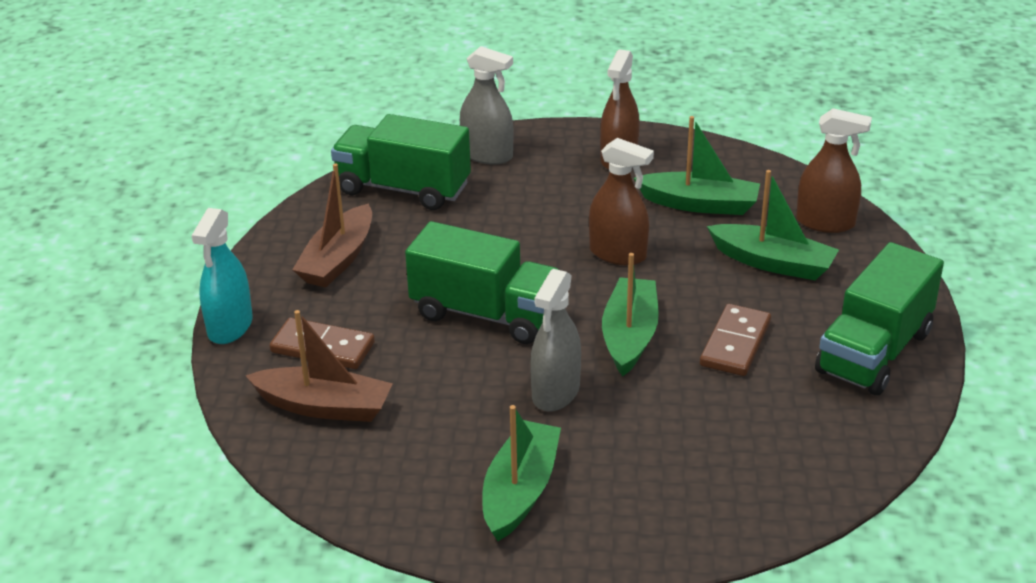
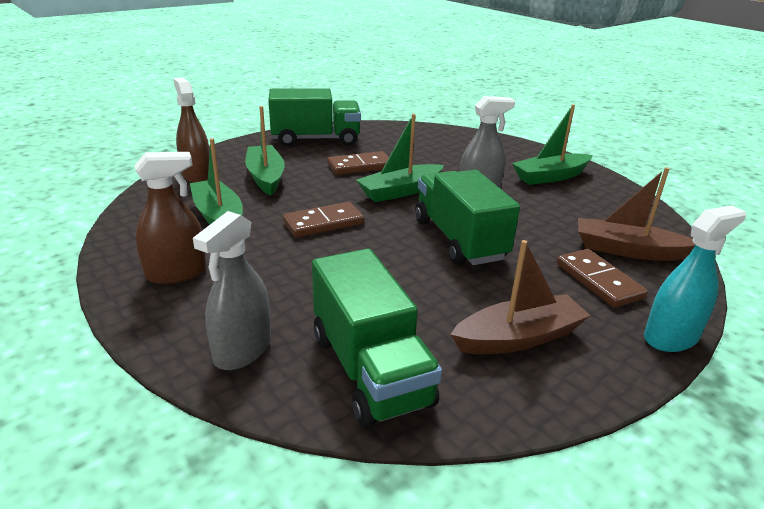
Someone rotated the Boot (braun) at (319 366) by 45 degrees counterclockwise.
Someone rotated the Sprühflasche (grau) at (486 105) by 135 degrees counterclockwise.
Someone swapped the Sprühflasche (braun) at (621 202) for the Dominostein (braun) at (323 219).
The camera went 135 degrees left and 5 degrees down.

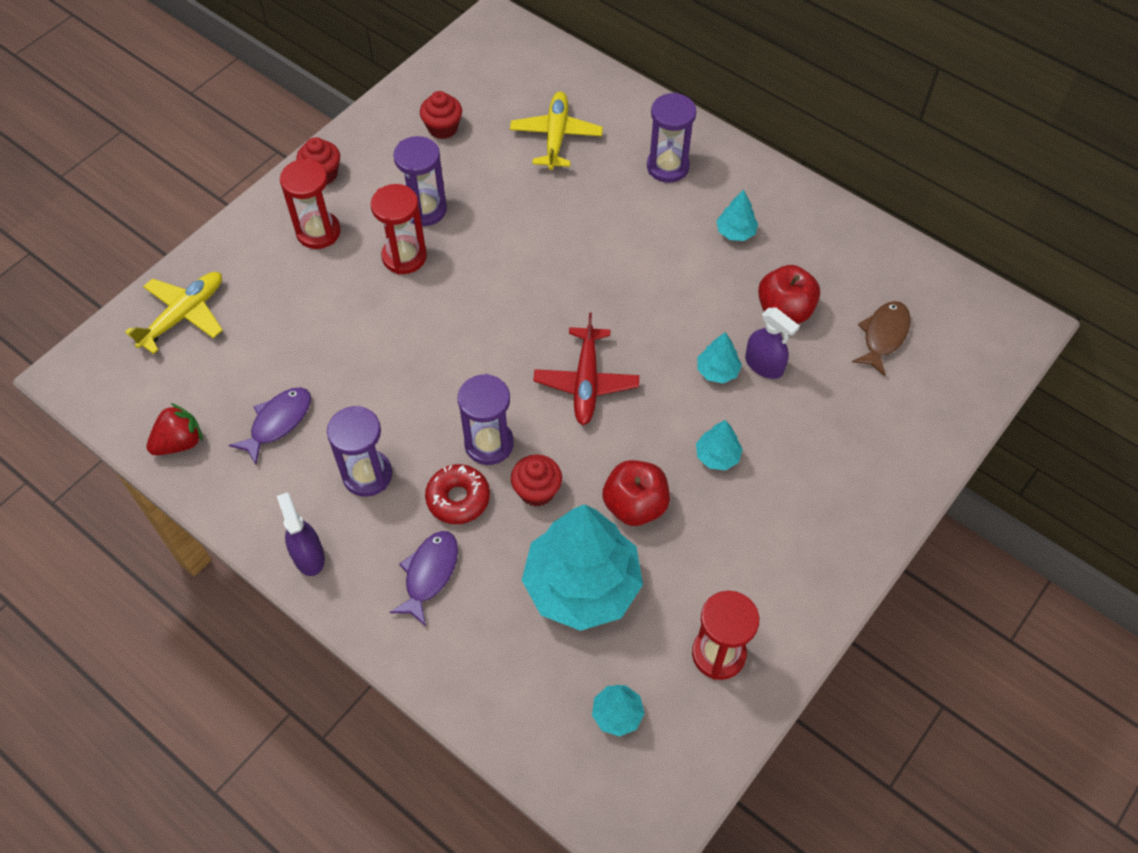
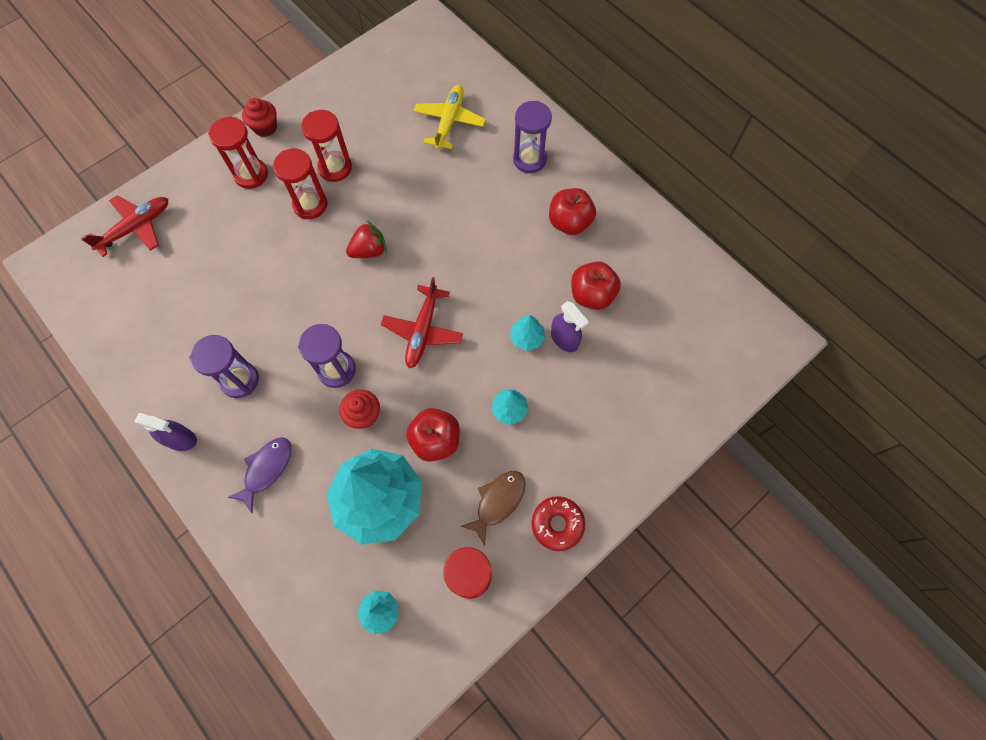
Someone repainted the Flugzeug (gelb) at (174 313), which became the Flugzeug (rot) at (124 226).
Someone carried the Erdbeere (rot) from (174 429) to (366 239).
Someone took away the Fisch (lila) at (270 425).
Someone rotated the Sprühflasche (lila) at (301 534) by 120 degrees clockwise.
Someone repainted the Sanduhr (lila) at (420 181), which became the Sanduhr (rot) at (326 146).
Someone took away the Muffin (rot) at (441 115).
Someone carried the Donut (rot) from (457 494) to (558 523).
Someone swapped the Baum (türkis) at (737 215) for the Apfel (rot) at (572 211).
Someone carried the Fisch (braun) from (881 338) to (493 508).
The camera went 10 degrees right and 10 degrees up.

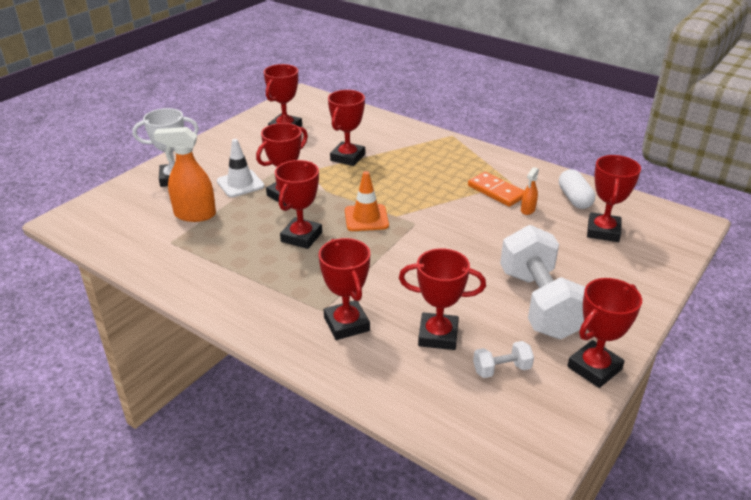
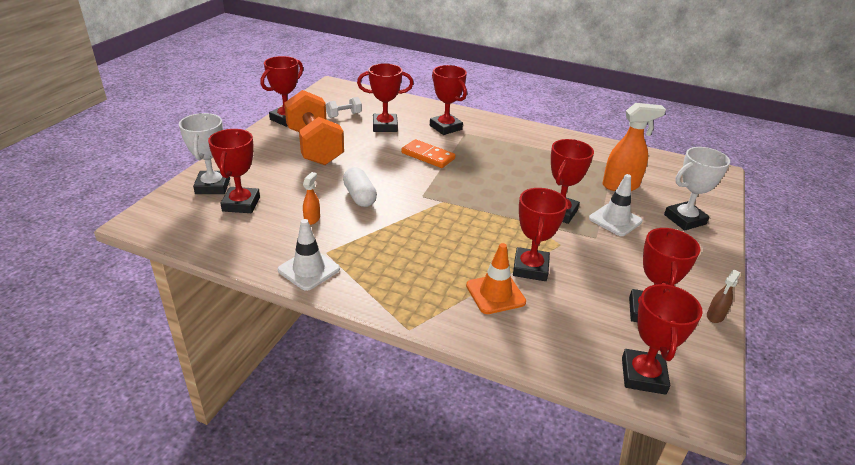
Someone carried the Pokal (rot) from (298 204) to (662 339).
Someone carried the Leitkegel (orange) from (367 201) to (496 278).
Someone carried the Dominostein (orange) from (496 189) to (428 153).
Someone repainted the Hantel (weiß) at (542 282), which became the Hantel (orange) at (314 127).
Someone carried the Kapsel (weiß) from (577 189) to (360 187).
Someone put down the Pokal (weiß) at (204 153).
Someone put down the Leitkegel (weiß) at (309 255).
Someone put down the Sprühflasche (braun) at (723 296).
The camera went 165 degrees right and 0 degrees up.

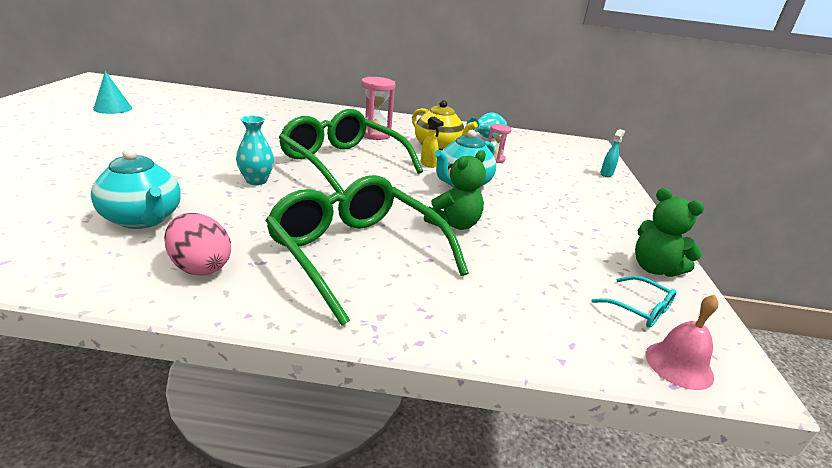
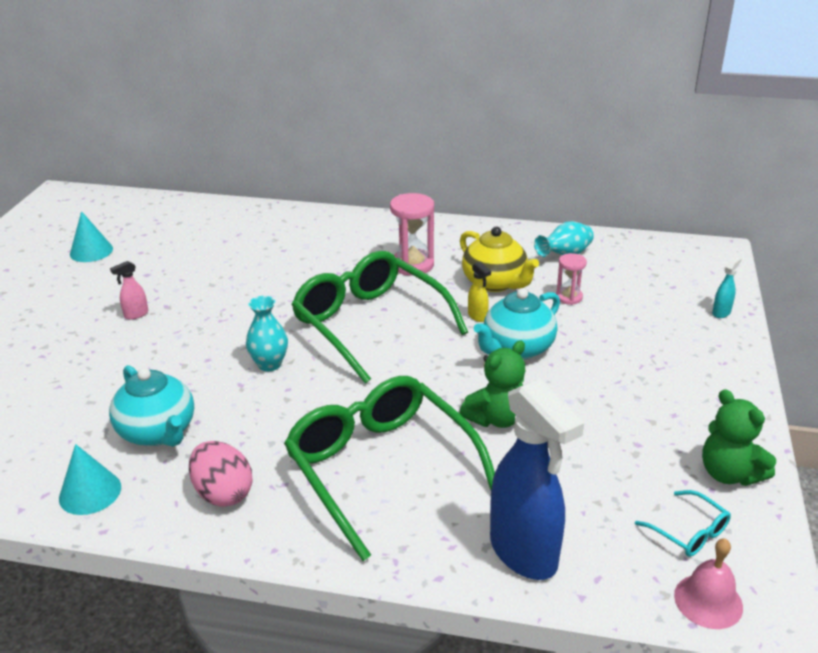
Someone put down the Kegel (türkis) at (90 479).
Someone put down the Sprühflasche (rosa) at (129 290).
Someone put down the Sprühflasche (blau) at (537 479).
The camera went 10 degrees right and 5 degrees up.

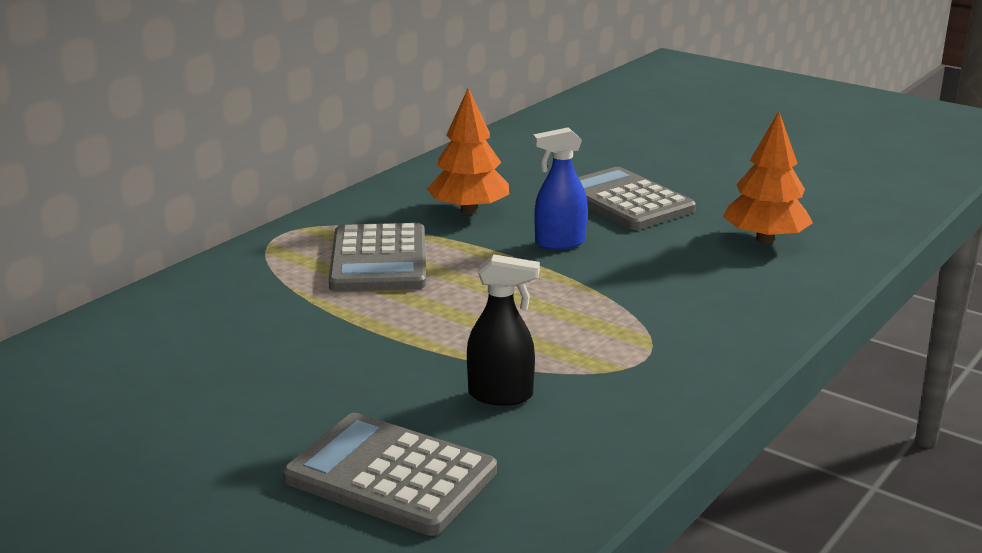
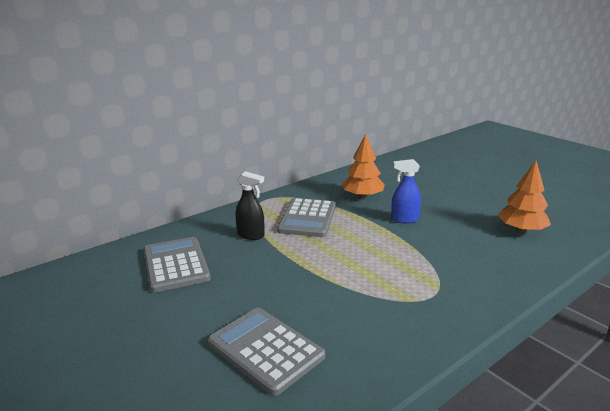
Someone carried the Sprühflasche (schwarz) from (503 330) to (250 205).
Someone carried the Taschenrechner (grau) from (637 198) to (177 265).
The camera went 15 degrees right and 0 degrees up.

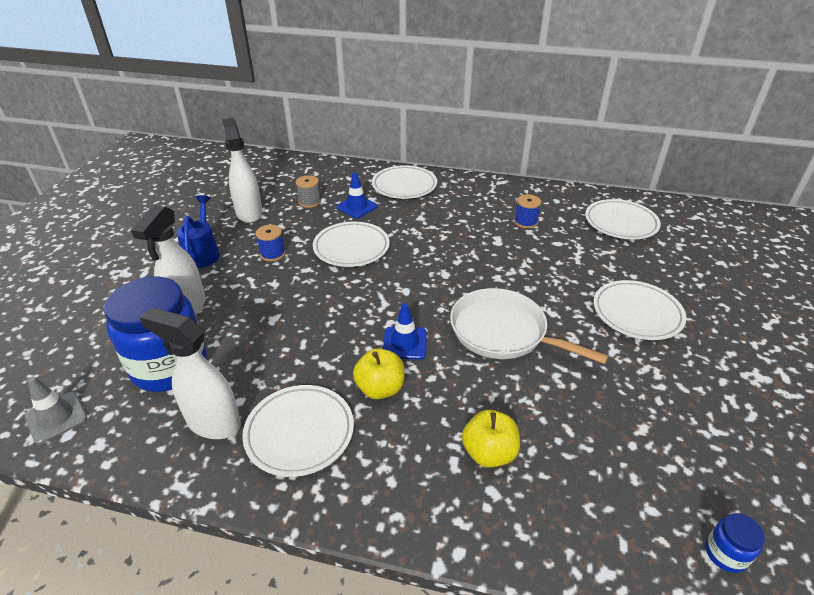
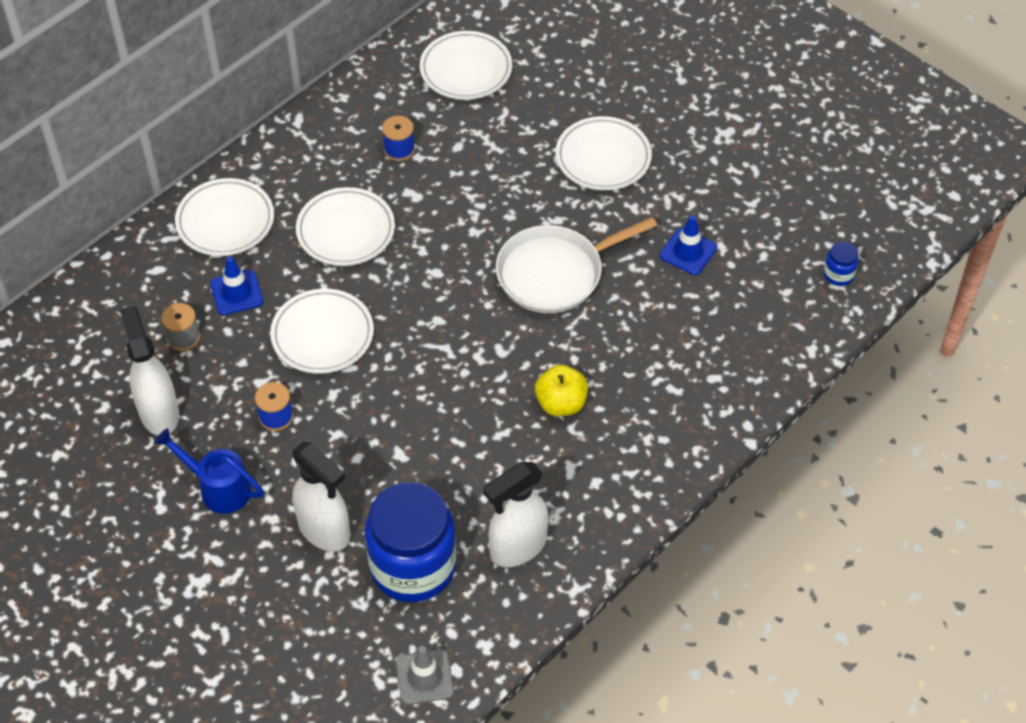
Someone rotated the Sprühflasche (weiß) at (242 170) by 60 degrees clockwise.
Someone carried the Teller (weiß) from (298 431) to (345 226).
Someone carried the Leitkegel (blau) from (405 331) to (688 245).
Someone took away the Apfel (gelb) at (491 439).
The camera went 60 degrees left and 15 degrees up.

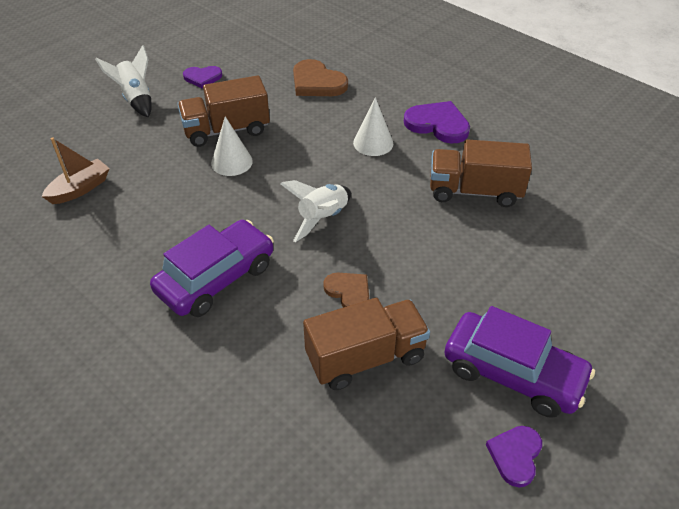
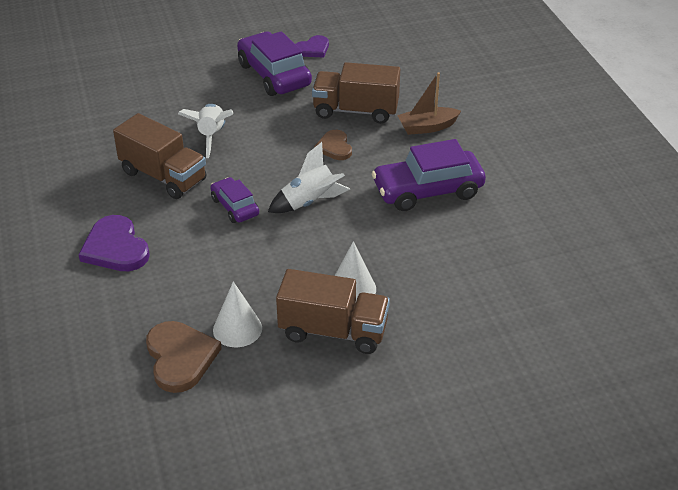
Someone carried the Boot (braun) from (75 171) to (429 103).
Someone carried the Rakete (weiß) from (123 81) to (205 131).
Someone took away the Herz (lila) at (202 77).
Someone carried the Kegel (weiß) from (373 126) to (237 314).
Someone put down the Auto (lila) at (234 200).
The camera went 150 degrees left and 5 degrees down.

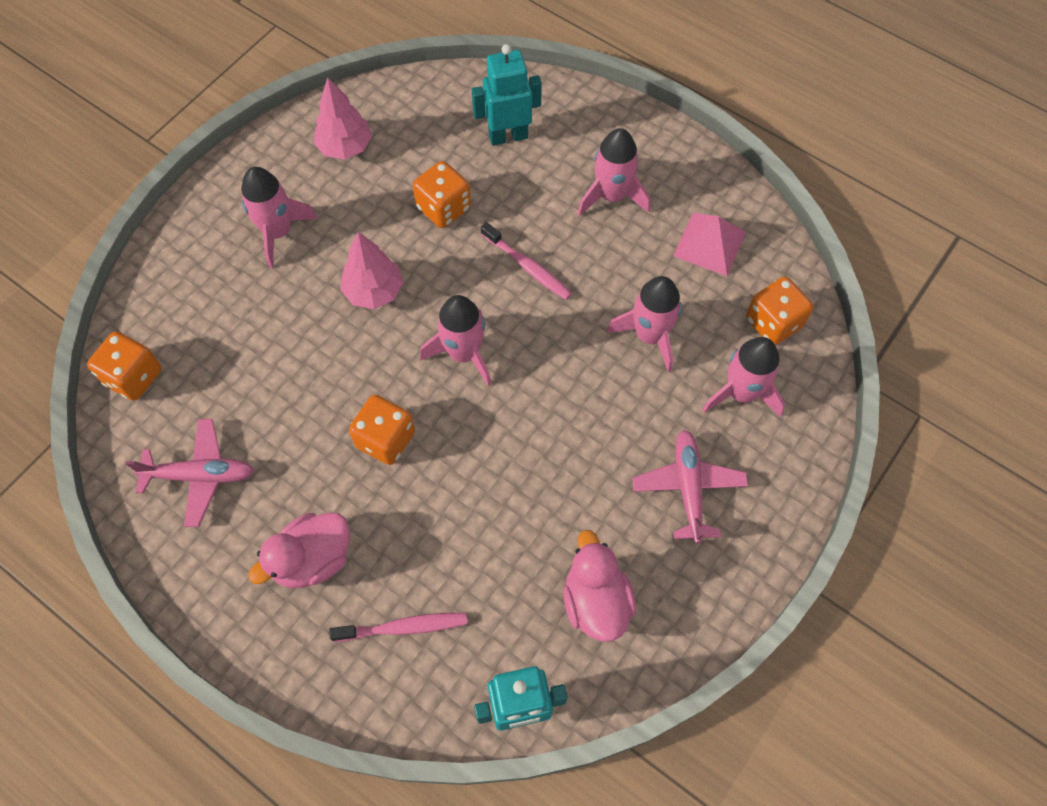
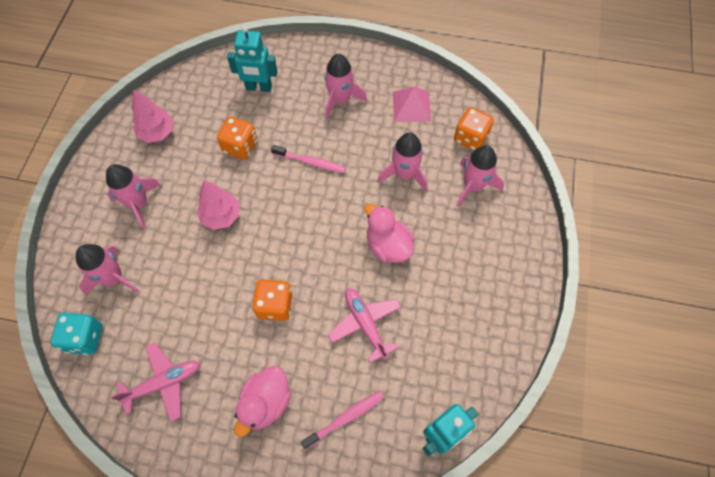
Someone repainted the Spielwürfel (orange) at (124 366), which became the Spielwürfel (türkis) at (76 334).
Someone carried the Rakete (rosa) from (455 340) to (107 269).
Someone rotated the Roboter (türkis) at (507 95) by 135 degrees counterclockwise.
Someone carried the Ente (rosa) from (600 585) to (389 233).
Someone carried the Flugzeug (rosa) from (690 487) to (364 325).
The camera went 25 degrees left and 0 degrees up.

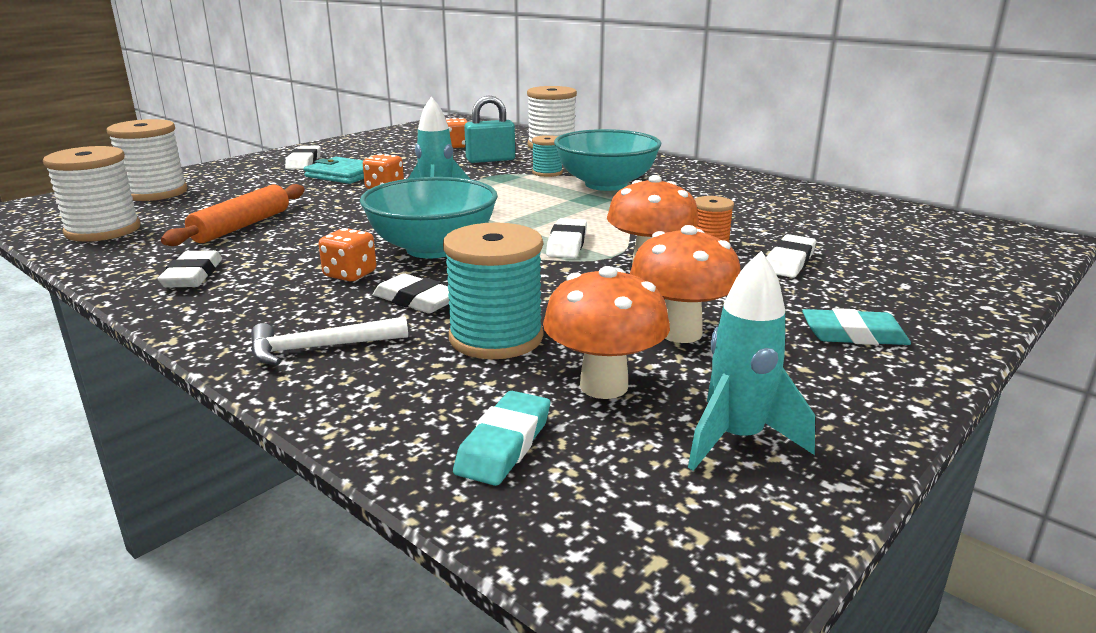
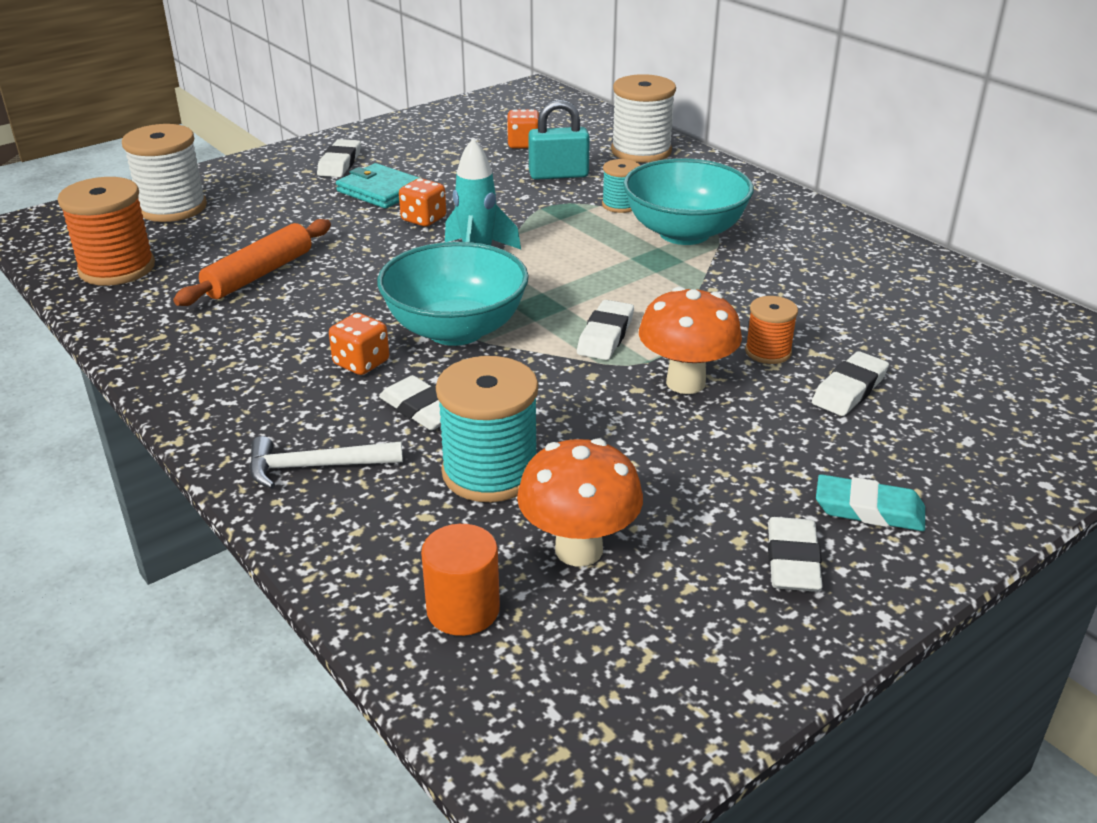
Someone repainted the Garnrolle (weiß) at (92 194), which became the Garnrolle (orange) at (106 231).
Someone carried the Radiergummi (weiß) from (189 269) to (795 554).
Someone swapped the Radiergummi (türkis) at (501 438) for the Vollzylinder (orange) at (460 580).
Someone took away the Pilz (orange) at (685 284).
Someone took away the Rakete (türkis) at (751 361).
The camera went 10 degrees right and 10 degrees up.

